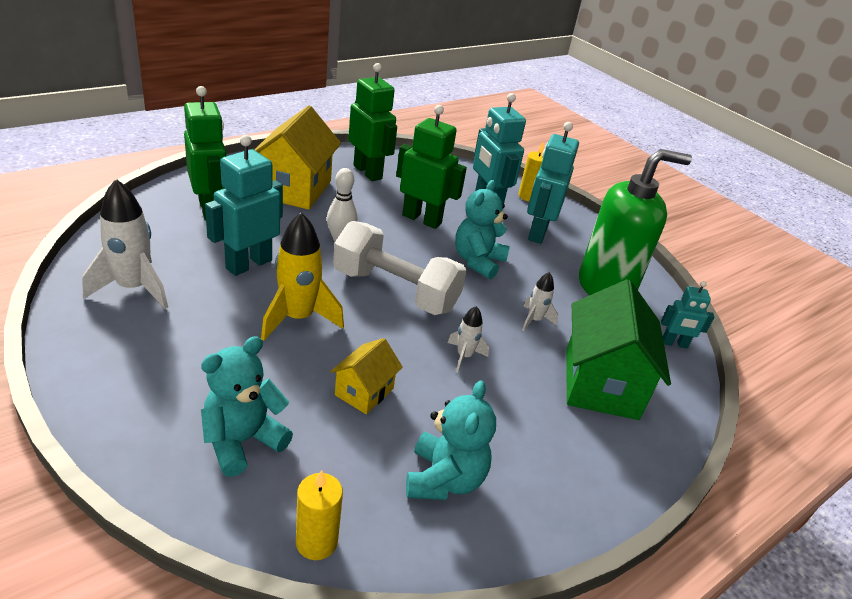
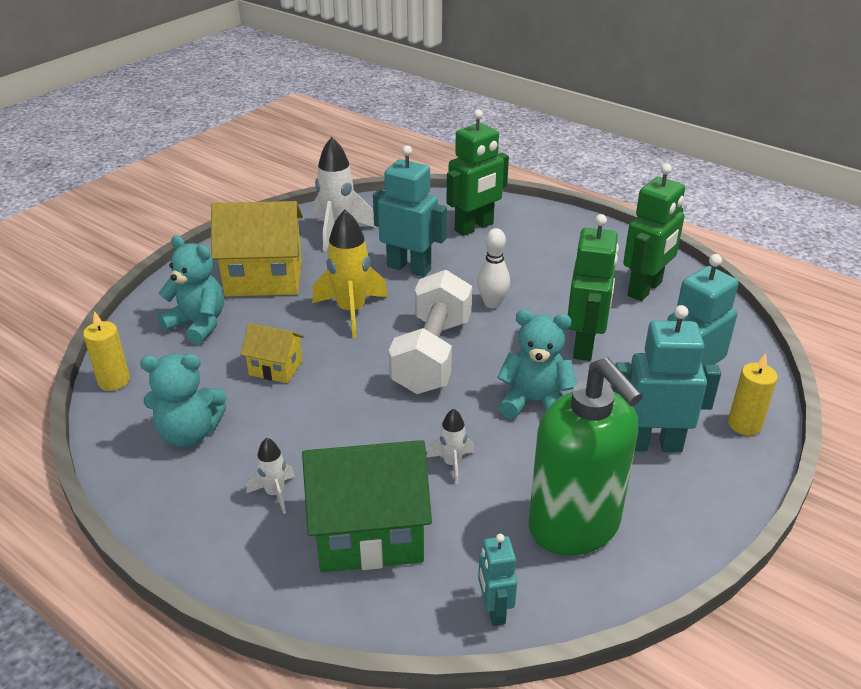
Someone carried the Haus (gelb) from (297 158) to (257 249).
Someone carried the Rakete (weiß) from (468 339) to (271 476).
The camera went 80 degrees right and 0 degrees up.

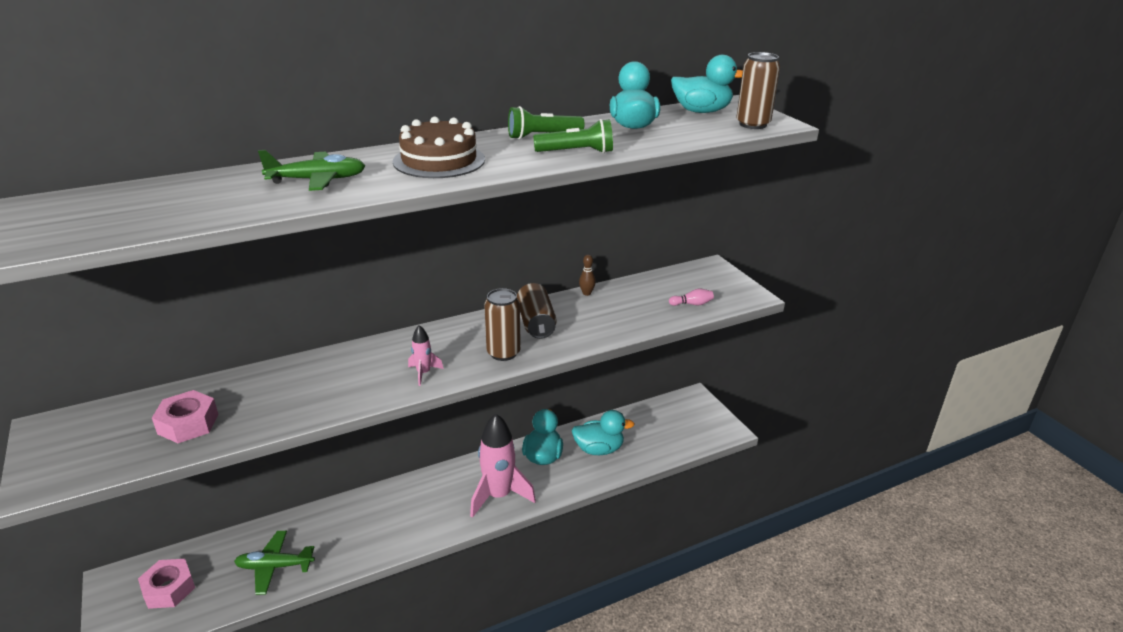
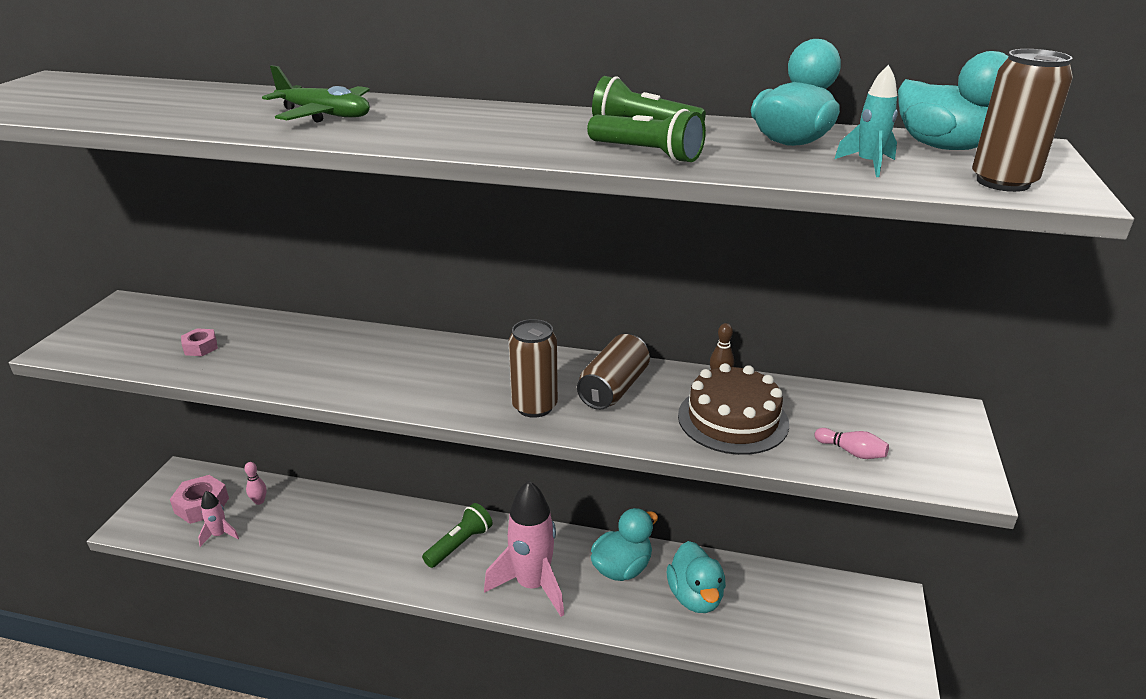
Someone scaled the Sechskantmutter (rosa) at (185 416) by 0.58.
Someone took away the Flugzeug (grün) at (274 563).
Someone carried the Kuchen (braun) from (439 147) to (733 409).
Someone carried the Rakete (rosa) from (426 355) to (218 519).
Someone rotated the Ente (türkis) at (603 432) by 45 degrees clockwise.
Someone put down the Bowlingkegel (rosa) at (255 483).
Someone put down the Taschenlampe (grün) at (457 535).
Someone put down the Rakete (türkis) at (866 121).
The camera went 40 degrees right and 0 degrees up.

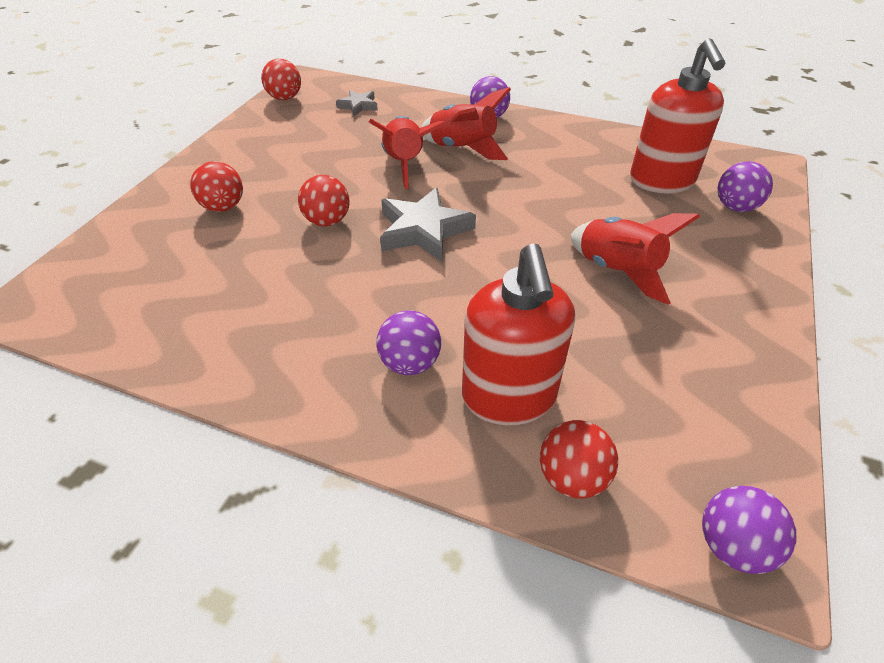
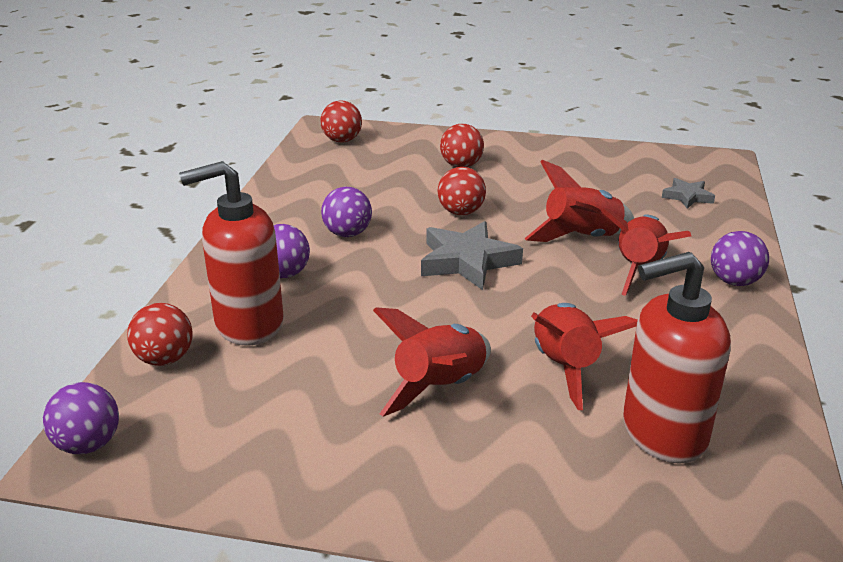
Someone carried the Ball (rot) from (281 79) to (341 121).
Someone carried the Ball (lila) from (745 186) to (346 212).
Someone put down the Rakete (rot) at (584 356).
The camera went 80 degrees right and 15 degrees down.

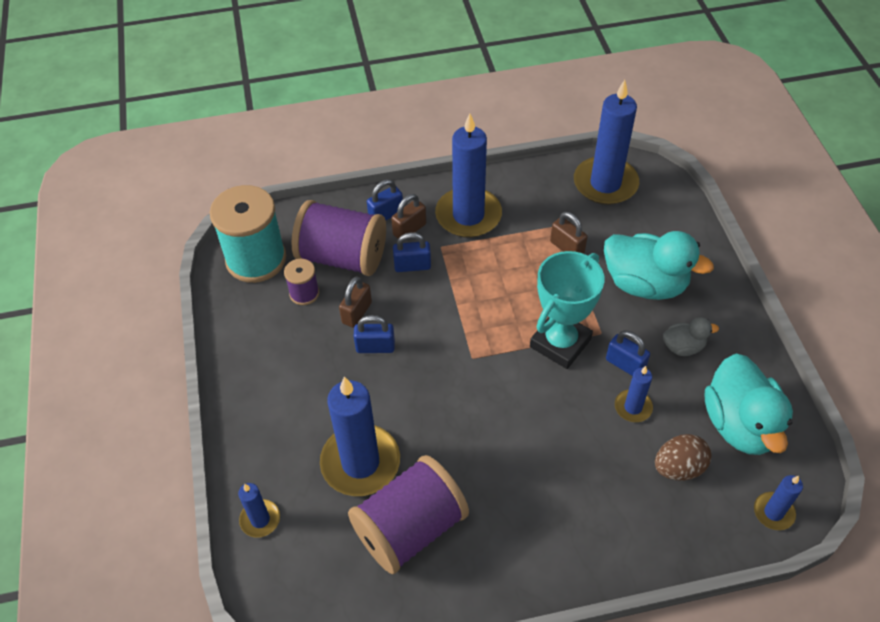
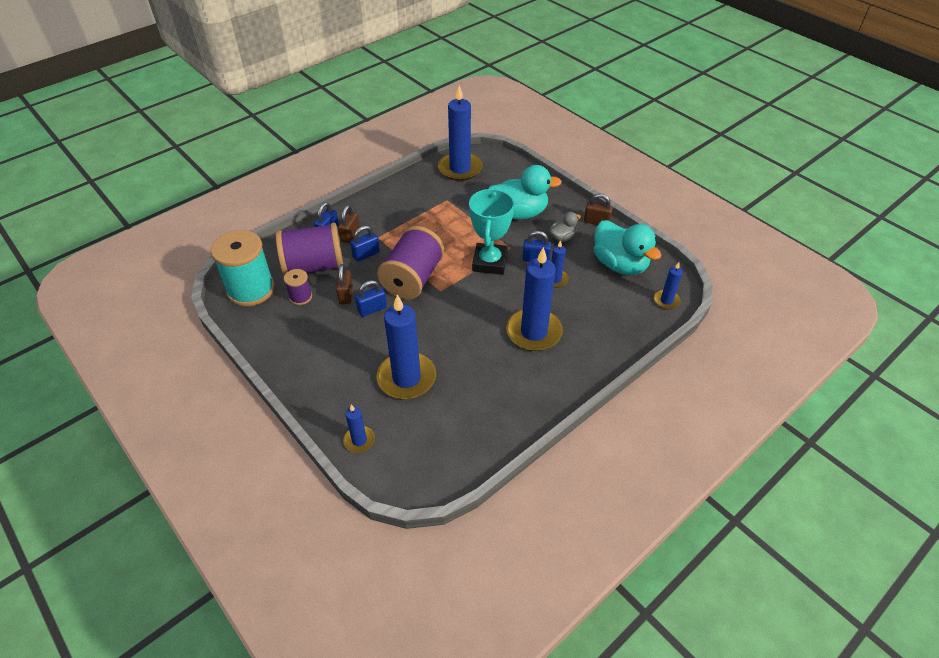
Someone carried the Garnrolle (lila) from (408 514) to (411 263).
Someone carried the Kerze (blau) from (468 175) to (534 299).
Someone carried the Vorhängeschloss (braun) from (569 233) to (598 209).
Someone took away the Ei (braun) at (683 457).
The camera went 30 degrees left and 5 degrees down.

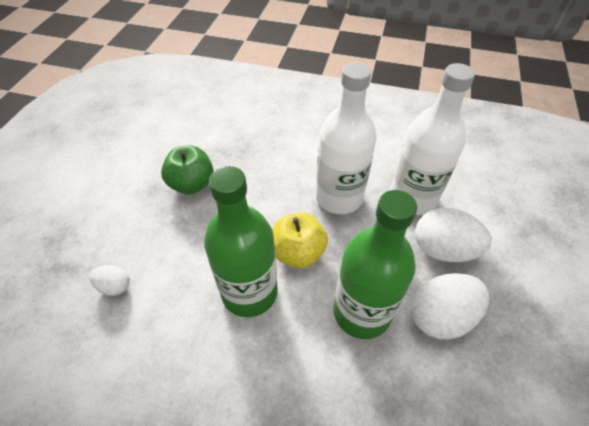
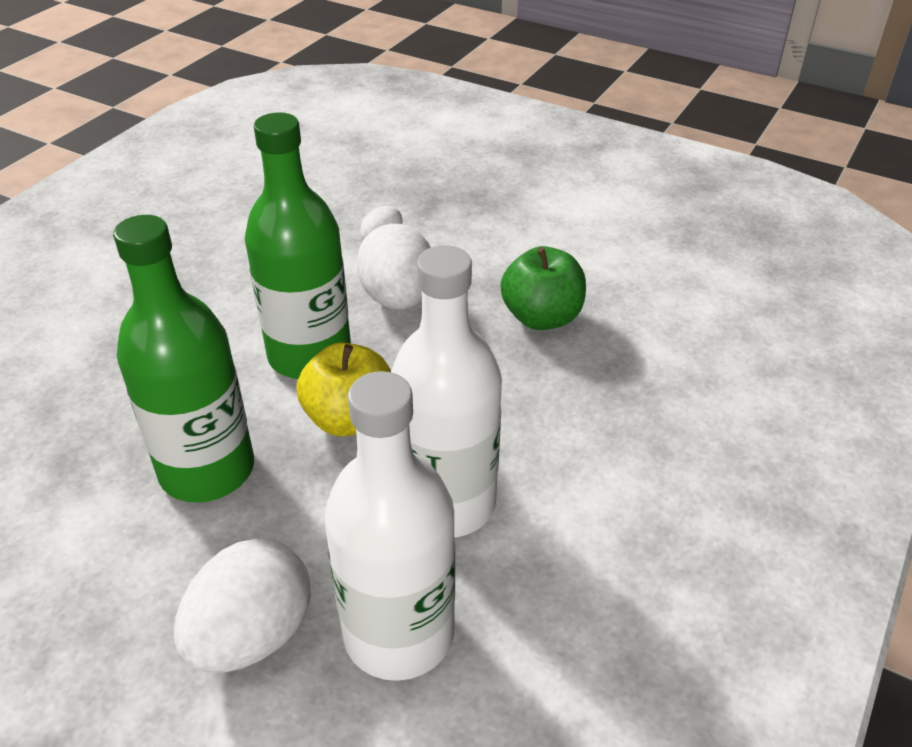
Someone carried the Ei (weiß) from (450 306) to (393 266).
The camera went 105 degrees right and 10 degrees down.

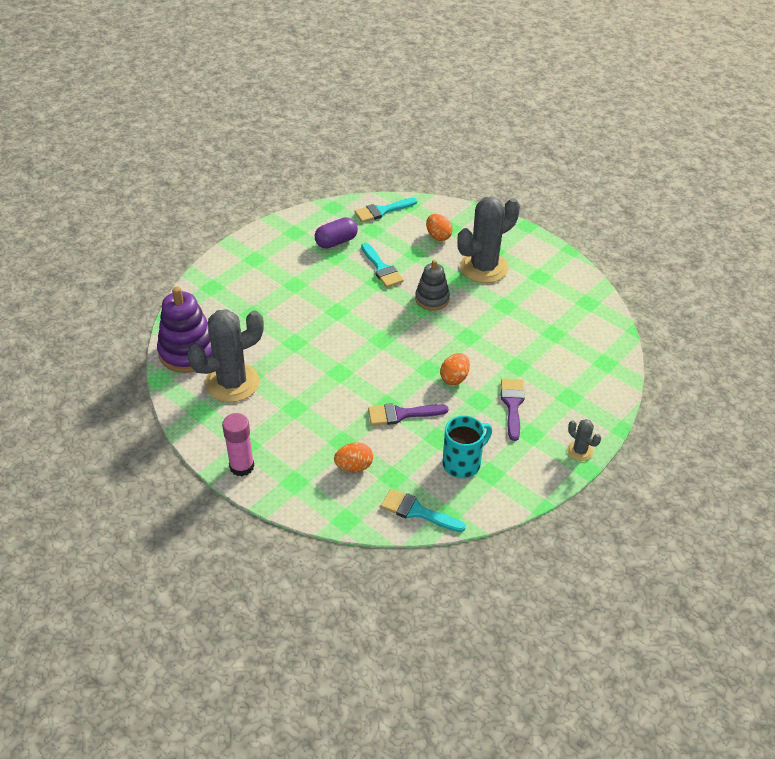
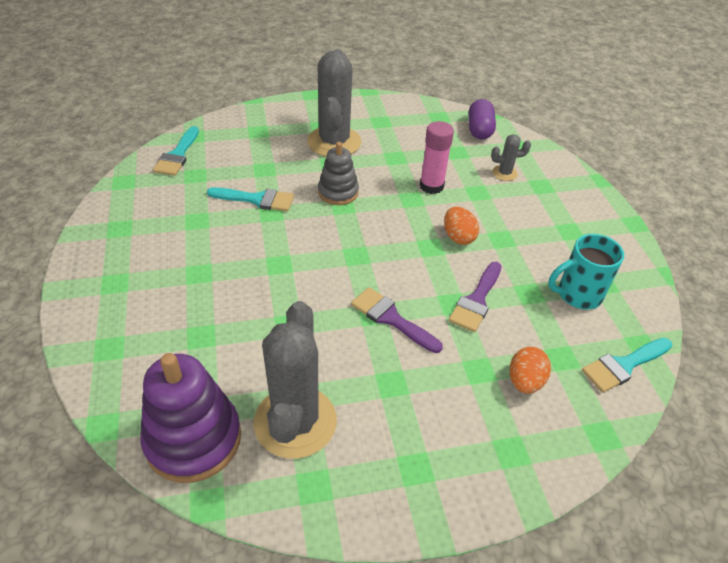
Someone carried the Klebestift (rosa) from (238 445) to (437 157).
Someone carried the Kapsel (lila) from (336 233) to (482 119).
Someone took away the Ei (orange) at (439 227).
Someone rotated the Tasse (türkis) at (467 446) by 105 degrees counterclockwise.
Someone carried the Pinsel (lila) from (513 409) to (397 320).
Someone carried the Kaktus (grau) from (584 440) to (511 157).
The camera went 55 degrees left and 0 degrees up.

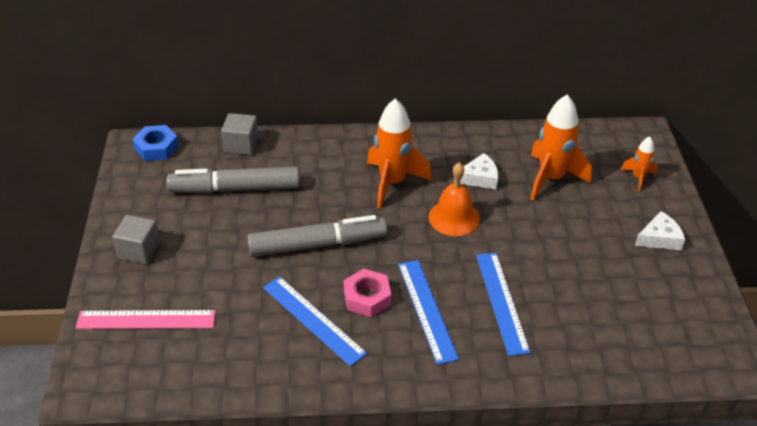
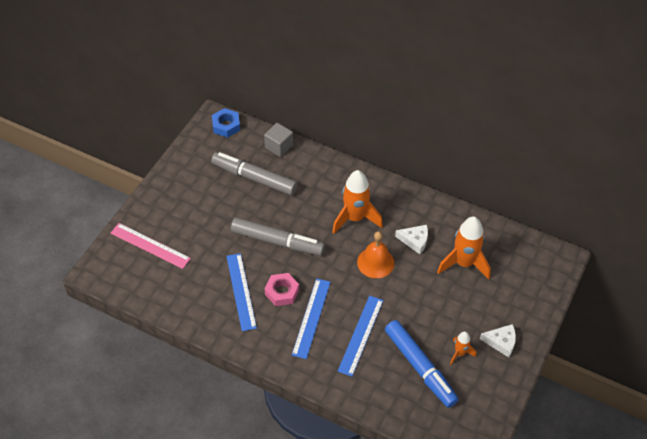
Someone took away the Kubus (grau) at (136 239).
Someone carried the Rakete (orange) from (639 164) to (463 348).
Someone put down the Filzstift (blau) at (422 364).
The camera went 30 degrees right and 10 degrees up.

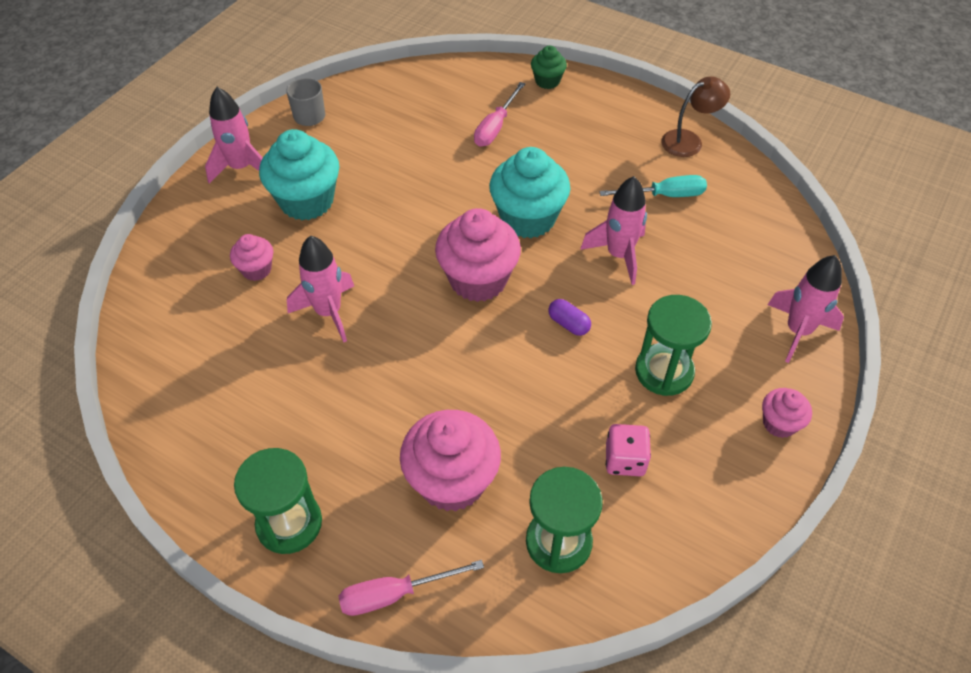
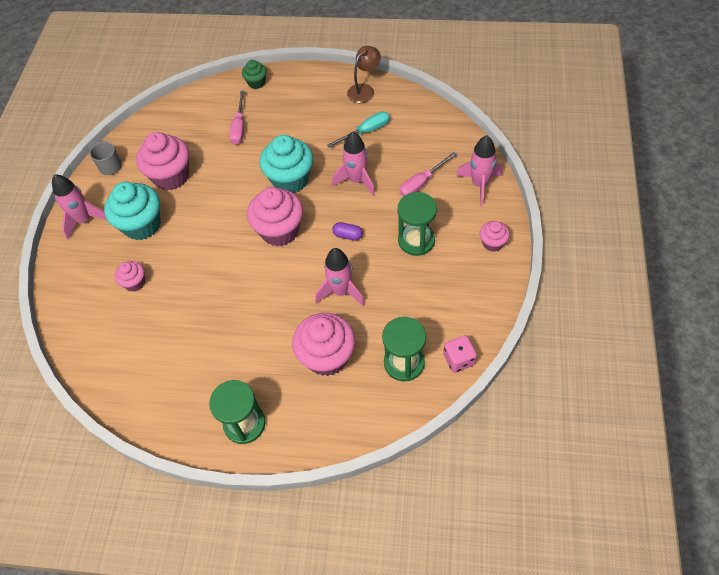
Someone carried the Rakete (rosa) from (320 289) to (340 277).
Someone carried the Schraubenzieher (rosa) from (411 588) to (428 174).
Someone carried the Spielwürfel (rosa) from (628 450) to (460 354).
Someone put down the Muffin (rosa) at (162 161).
The camera went 20 degrees left and 5 degrees up.

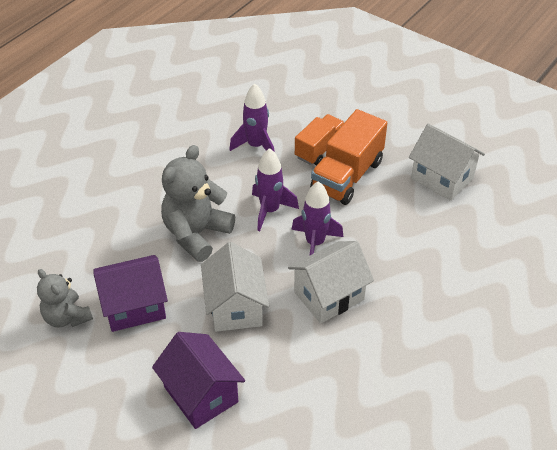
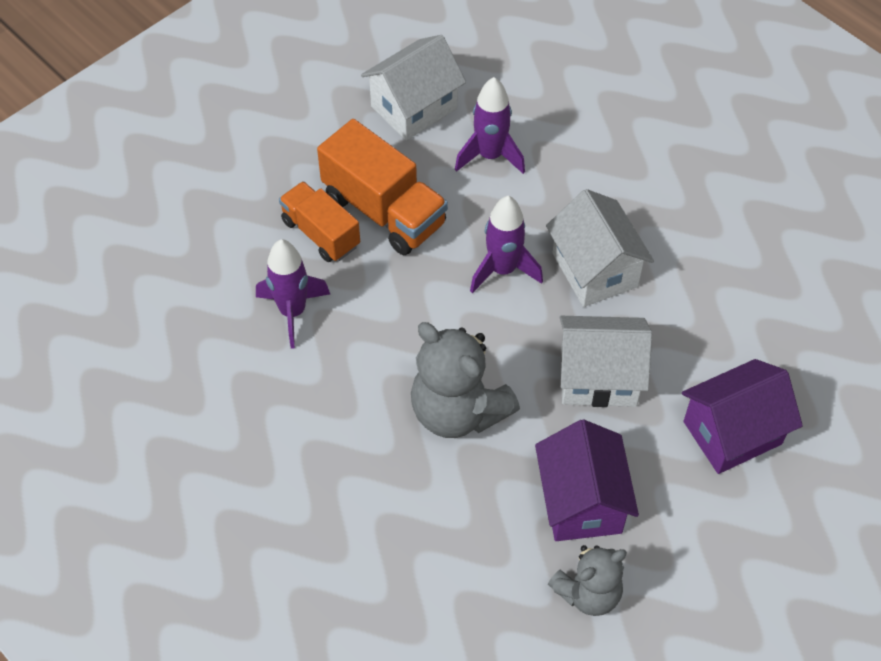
Someone carried the Rakete (lila) from (275 189) to (490 125).
The camera went 80 degrees left and 10 degrees up.

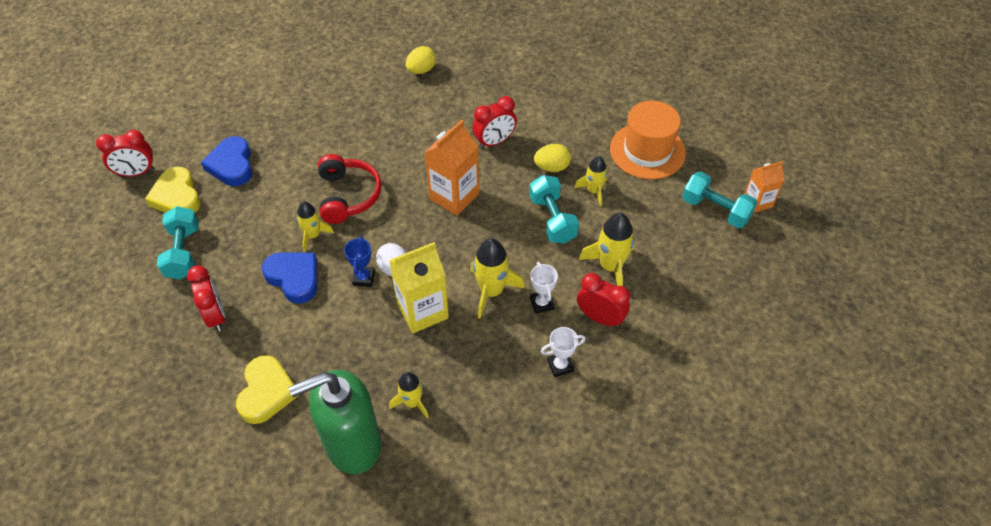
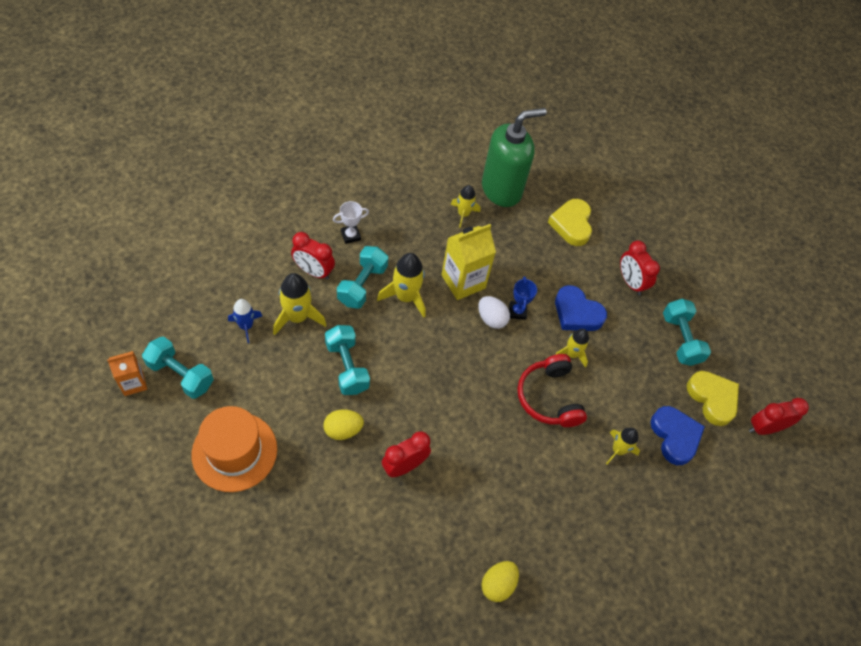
Someone took away the Getränkekarton (orange) at (451 167).
Someone swapped the Pokal (weiß) at (544 288) for the Hantel (türkis) at (362 277).
Someone carried the Rakete (gelb) from (590 181) to (623 446).
Someone put down the Rakete (blau) at (245 321).
The camera went 170 degrees right and 5 degrees up.

